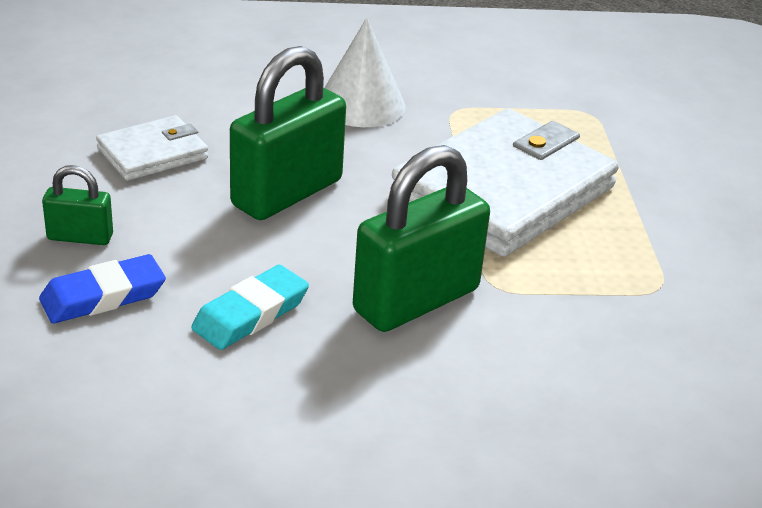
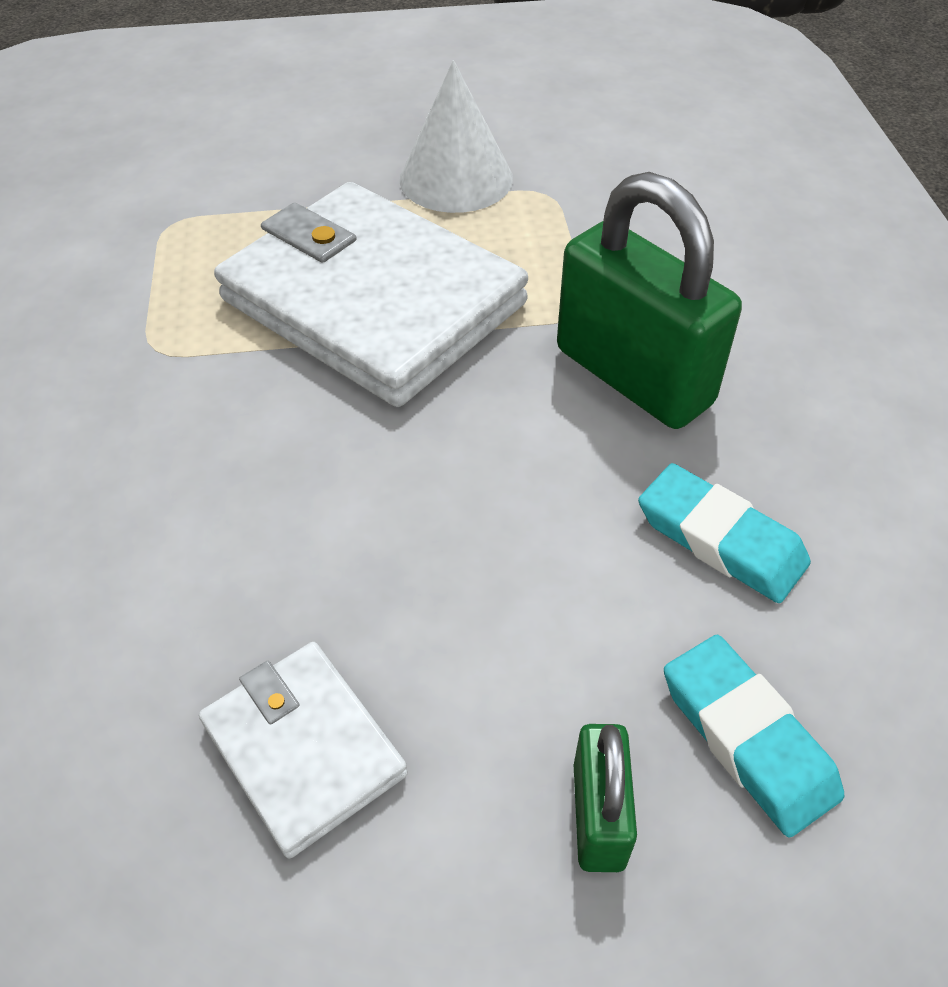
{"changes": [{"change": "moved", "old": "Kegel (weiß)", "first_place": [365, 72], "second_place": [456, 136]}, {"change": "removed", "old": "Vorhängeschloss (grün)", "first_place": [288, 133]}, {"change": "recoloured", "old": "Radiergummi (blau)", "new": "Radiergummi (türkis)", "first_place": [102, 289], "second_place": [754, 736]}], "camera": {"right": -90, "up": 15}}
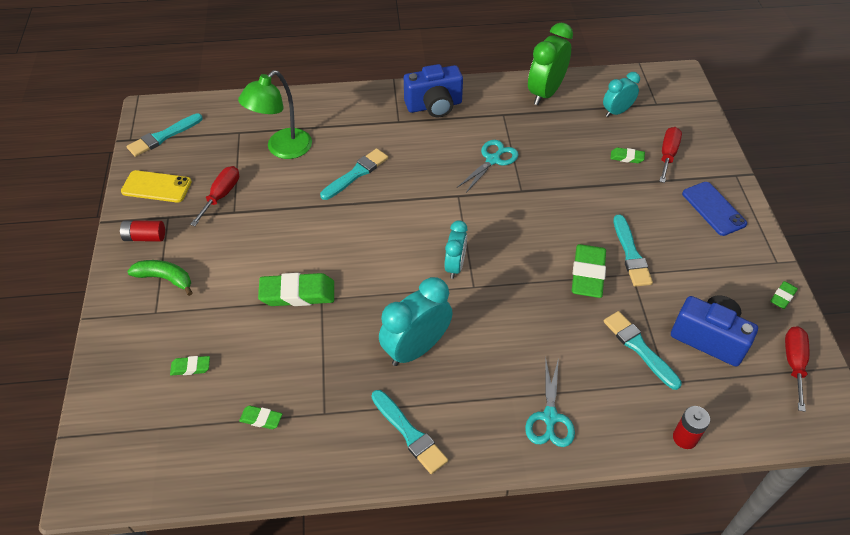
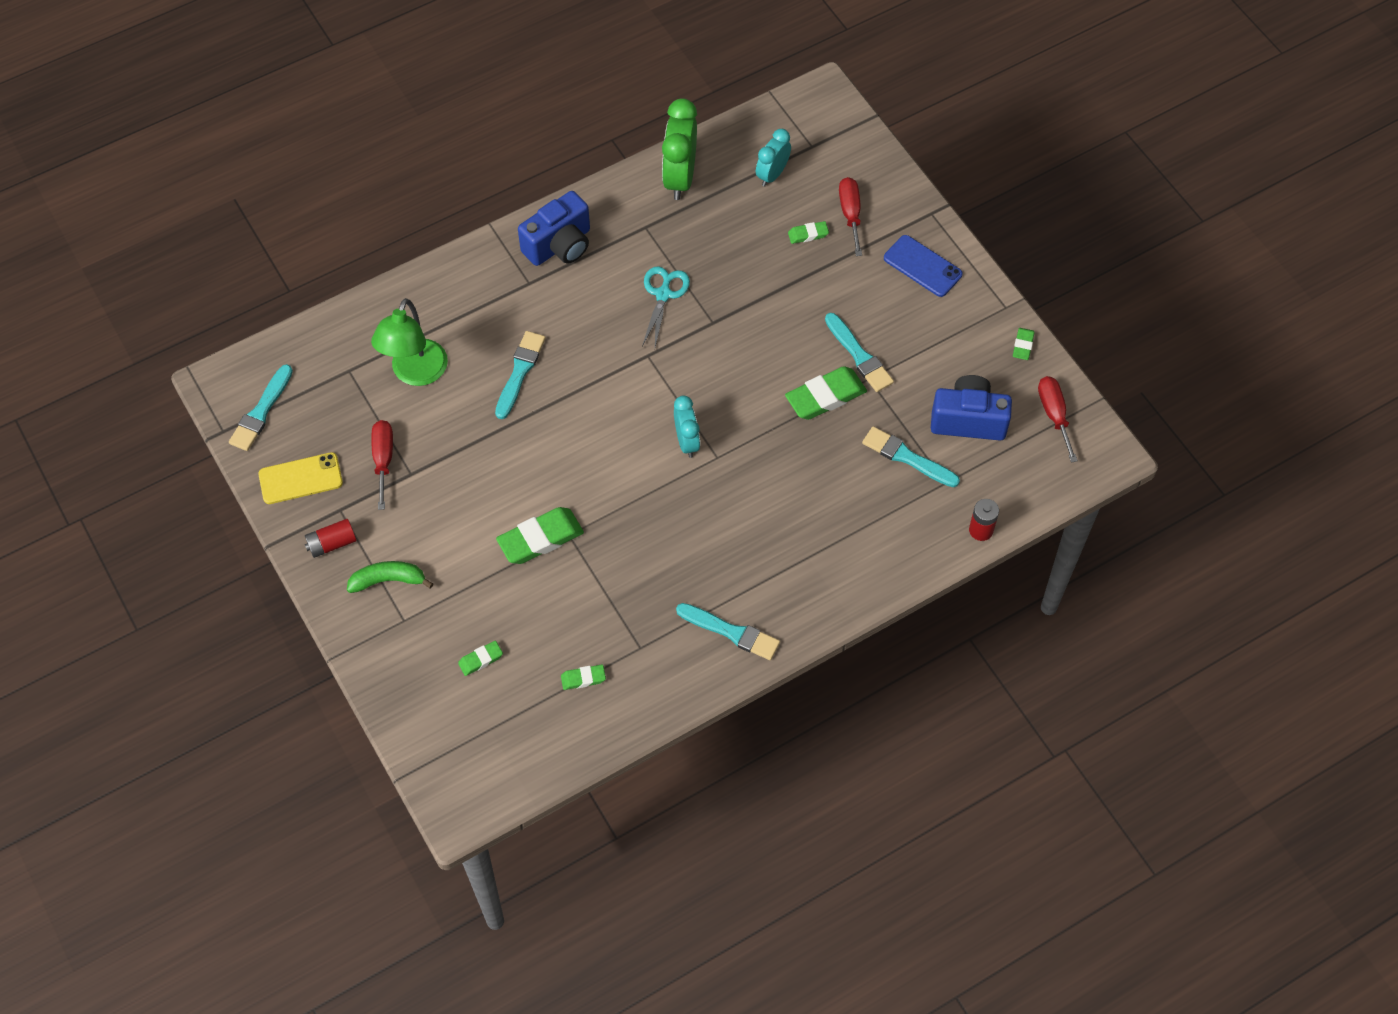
{"changes": [{"change": "turned", "old": "Radiergummi (grün)", "first_place": [589, 271], "second_place": [826, 393], "degrees": 75}, {"change": "removed", "old": "Wecker (türkis)", "first_place": [416, 321]}, {"change": "removed", "old": "Schere (türkis)", "first_place": [550, 402]}], "camera": {"right": -25, "up": 10}}
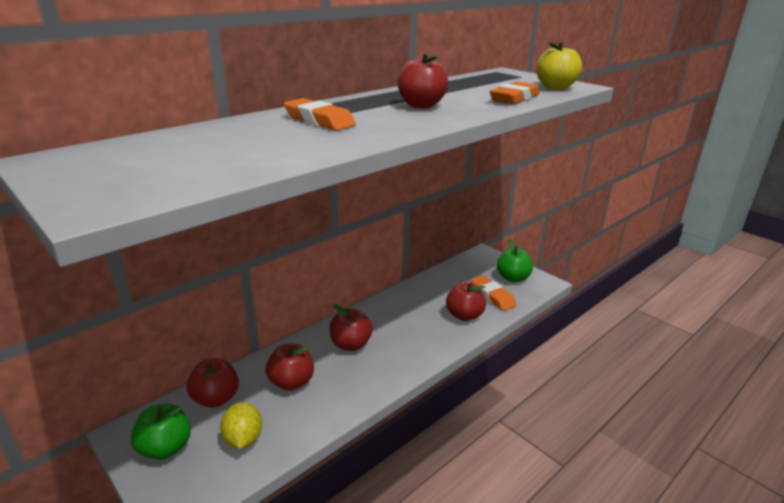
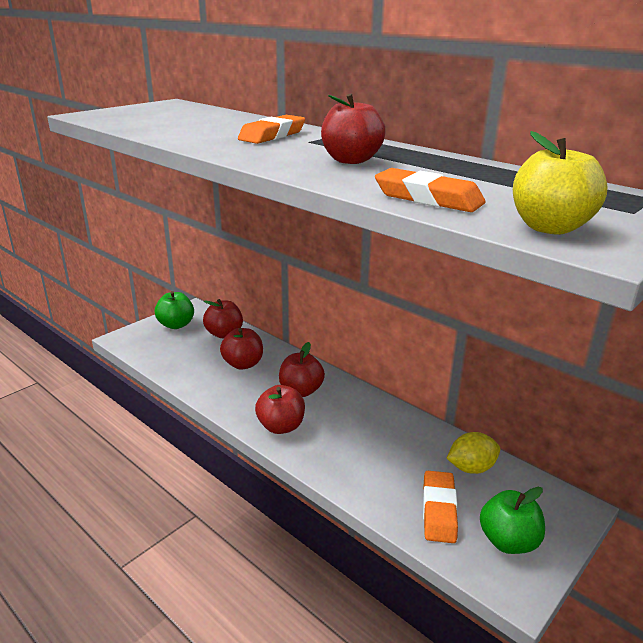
{"changes": [{"change": "turned", "old": "Radiergummi (orange)", "first_place": [493, 293], "second_place": [440, 507], "degrees": -45}, {"change": "moved", "old": "Apfel (rot)", "first_place": [466, 301], "second_place": [280, 409]}, {"change": "moved", "old": "Zitrone (gelb)", "first_place": [241, 425], "second_place": [473, 453]}], "camera": {"right": 85, "up": 0}}
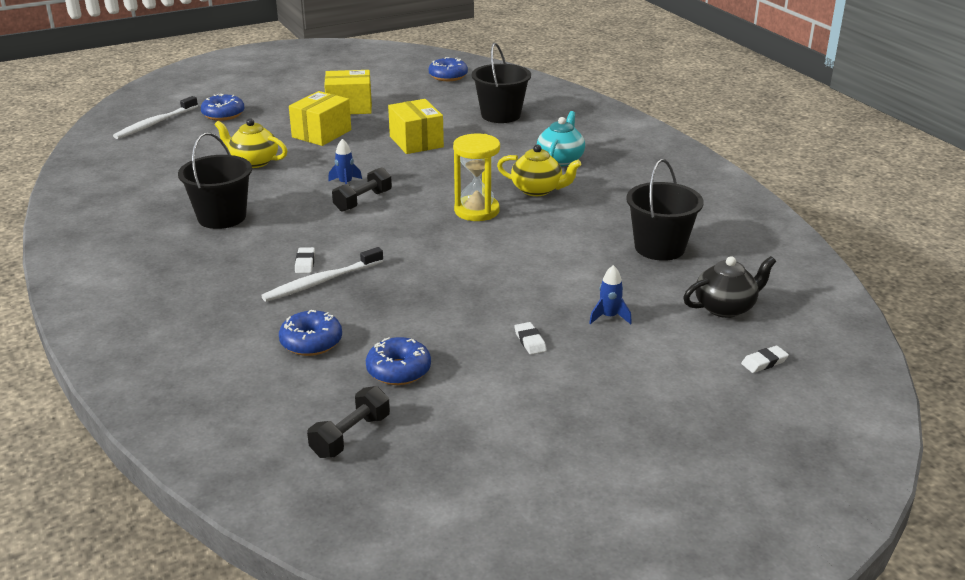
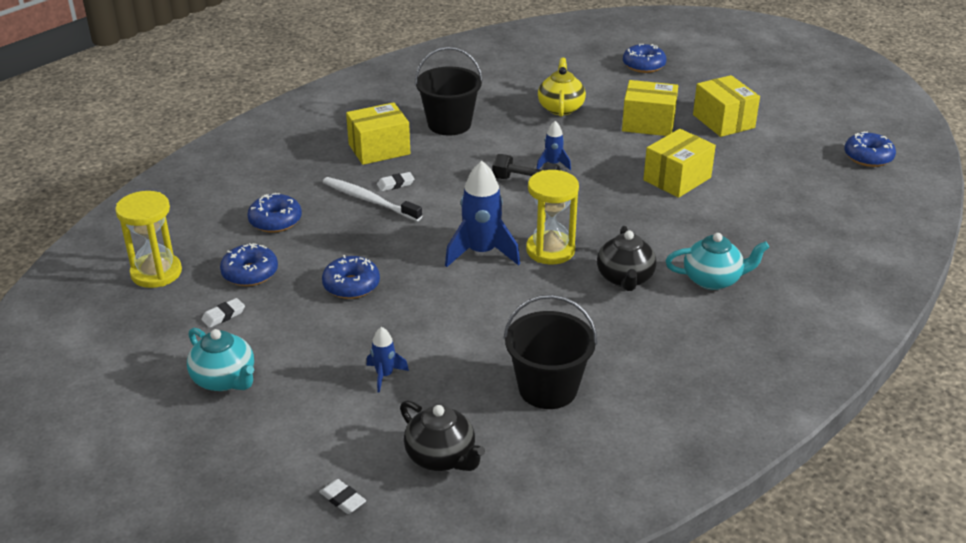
{"changes": [{"change": "removed", "old": "Eimer (schwarz)", "first_place": [501, 83]}, {"change": "removed", "old": "Zahnbürste (weiß)", "first_place": [155, 117]}, {"change": "recoloured", "old": "Teekanne (gelb)", "new": "Teekanne (schwarz)", "first_place": [539, 170], "second_place": [626, 258]}, {"change": "moved", "old": "Radiergummi (weiß)", "first_place": [530, 338], "second_place": [223, 313]}, {"change": "replaced", "old": "Hantel (schwarz)", "new": "Sanduhr (gelb)", "first_place": [348, 422], "second_place": [148, 239]}, {"change": "added", "new": "Schachtel (gelb)", "second_place": [378, 133]}, {"change": "added", "new": "Rakete (blau)", "second_place": [482, 214]}, {"change": "added", "new": "Donut (blau)", "second_place": [351, 277]}, {"change": "added", "new": "Teekanne (türkis)", "second_place": [220, 359]}], "camera": {"right": 70, "up": 5}}
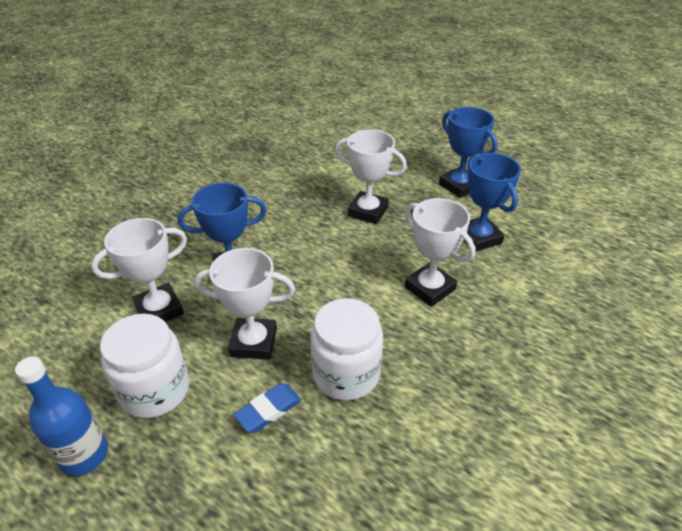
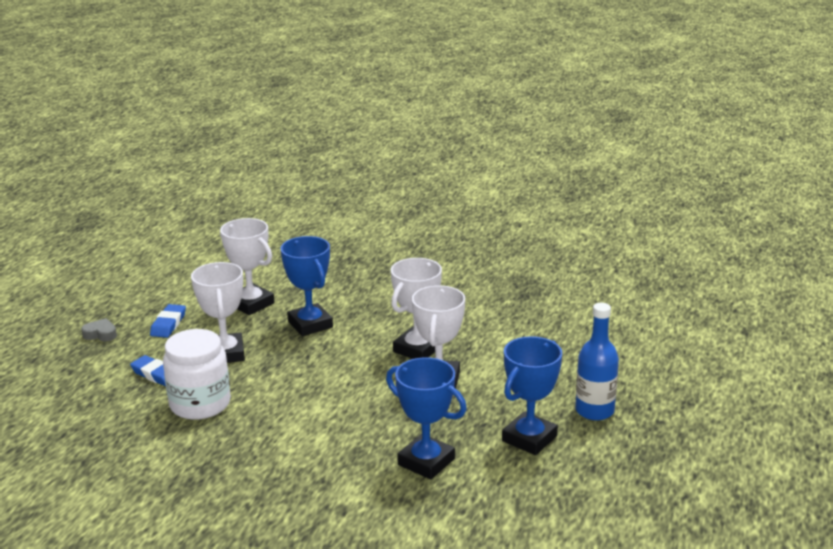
{"changes": [{"change": "turned", "old": "Pokal (blau)", "first_place": [492, 202], "second_place": [426, 418], "degrees": 75}, {"change": "moved", "old": "Pokal (weiß)", "first_place": [440, 252], "second_place": [416, 308]}, {"change": "replaced", "old": "Einmachglas (weiß)", "new": "Radiergummi (blau)", "first_place": [144, 366], "second_place": [168, 321]}, {"change": "moved", "old": "Flasche (blau)", "first_place": [61, 416], "second_place": [597, 362]}, {"change": "added", "new": "Herz (grau)", "second_place": [99, 329]}], "camera": {"right": 75, "up": -15}}
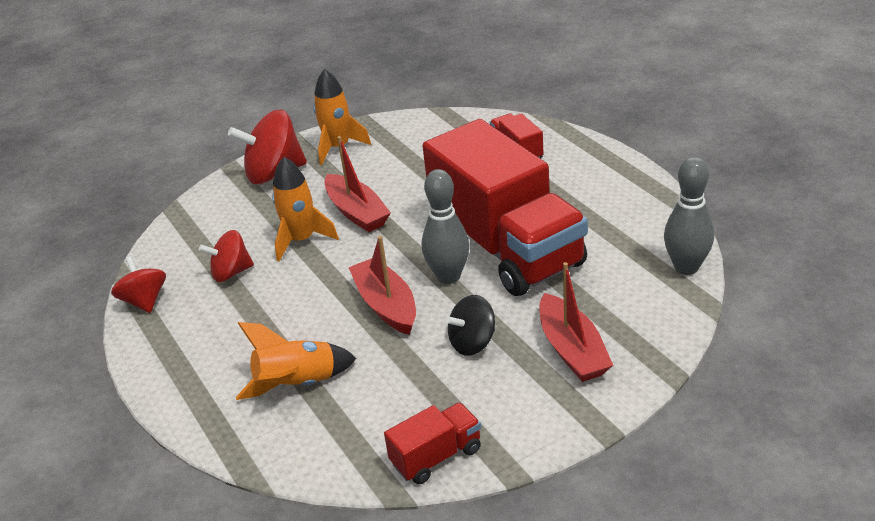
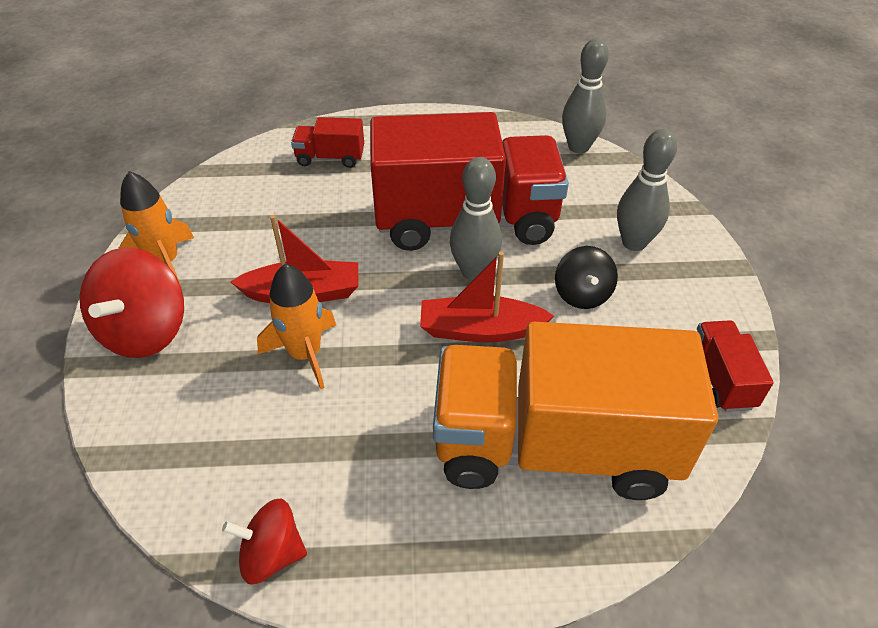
{"changes": [{"change": "removed", "old": "Kreisel (rot)", "first_place": [226, 256]}, {"change": "replaced", "old": "Boot (rot)", "new": "Bowlingkegel (grau)", "first_place": [576, 322], "second_place": [647, 190]}, {"change": "replaced", "old": "Rakete (orange)", "new": "Lastwagen (orange)", "first_place": [296, 361], "second_place": [575, 411]}], "camera": {"right": -65, "up": 10}}
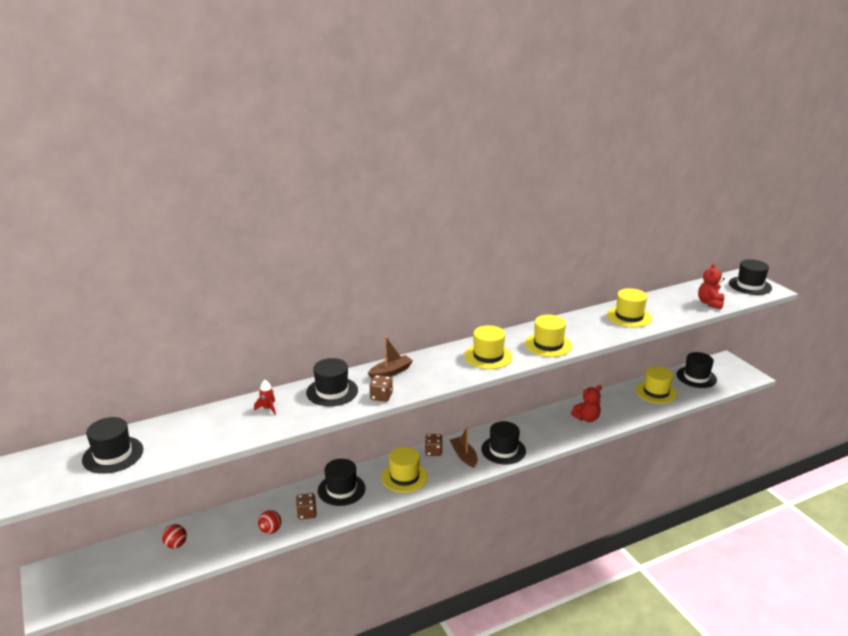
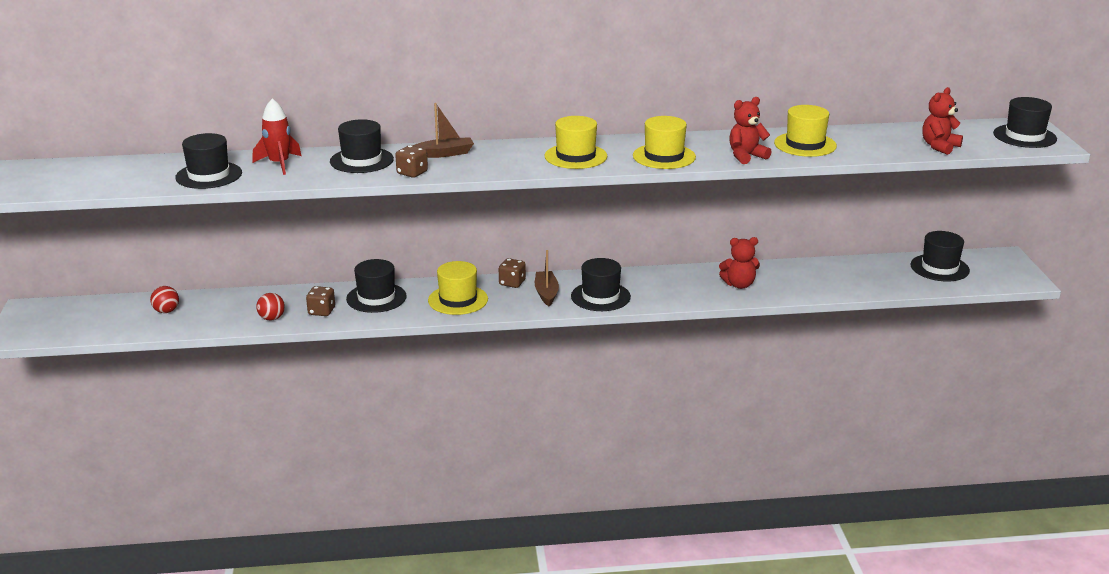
{"changes": [{"change": "removed", "old": "Hut (gelb)", "first_place": [656, 385]}, {"change": "resized", "old": "Rakete (rot)", "first_place": [265, 397], "second_place": [276, 136], "factor": 1.68}, {"change": "moved", "old": "Hut (schwarz)", "first_place": [112, 445], "second_place": [208, 161]}, {"change": "added", "new": "Teddybär (rot)", "second_place": [750, 130]}], "camera": {"right": 20, "up": 0}}
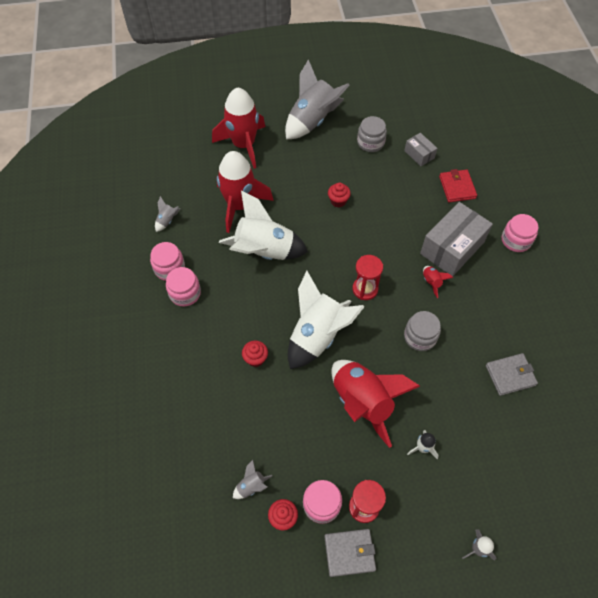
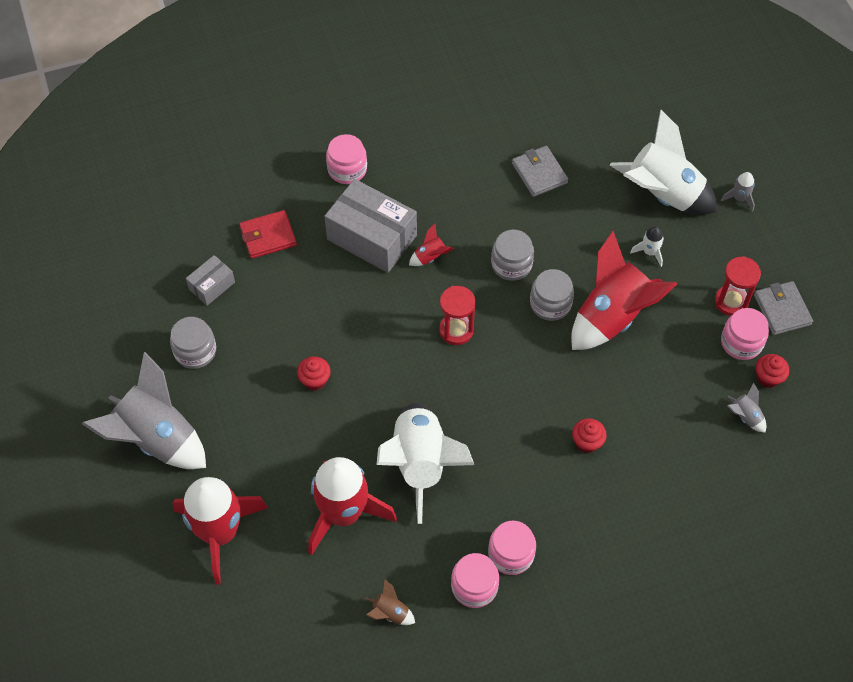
{"changes": [{"change": "recoloured", "old": "Rakete (grau)", "new": "Rakete (braun)", "first_place": [167, 214], "second_place": [390, 602]}, {"change": "moved", "old": "Rakete (weiß)", "first_place": [326, 320], "second_place": [663, 162]}, {"change": "added", "new": "Einmachglas (grau)", "second_place": [552, 295]}], "camera": {"right": -100, "up": 0}}
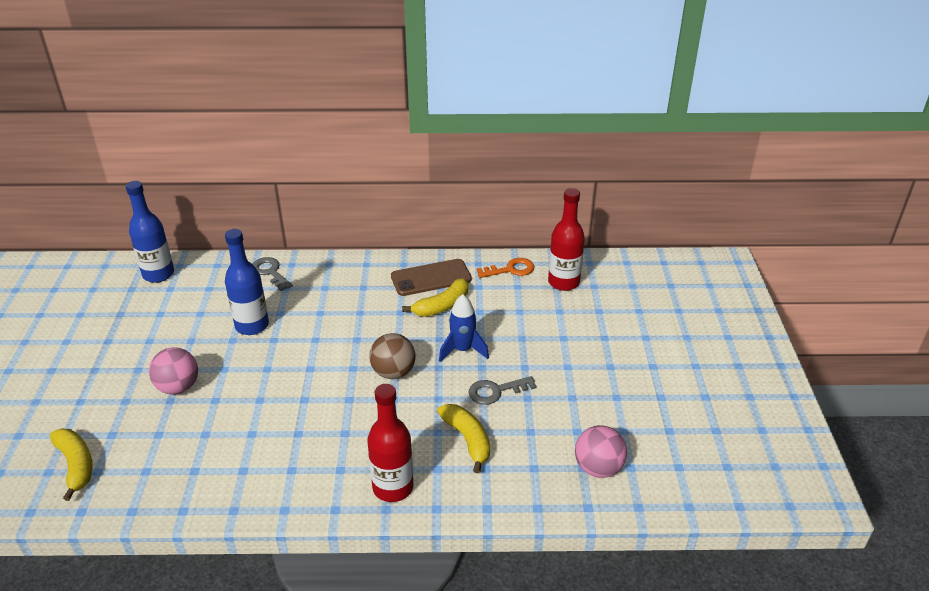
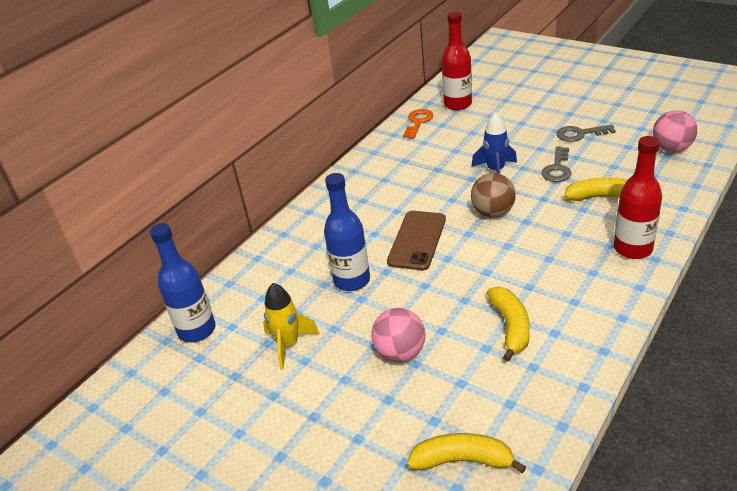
{"changes": [{"change": "moved", "old": "Schlüssel (grau)", "first_place": [273, 274], "second_place": [586, 133]}, {"change": "moved", "old": "Handy (braun)", "first_place": [431, 277], "second_place": [416, 240]}, {"change": "moved", "old": "Banane (gelb)", "first_place": [435, 297], "second_place": [508, 324]}, {"change": "added", "new": "Rakete (gelb)", "second_place": [291, 326]}], "camera": {"right": -50, "up": 0}}
